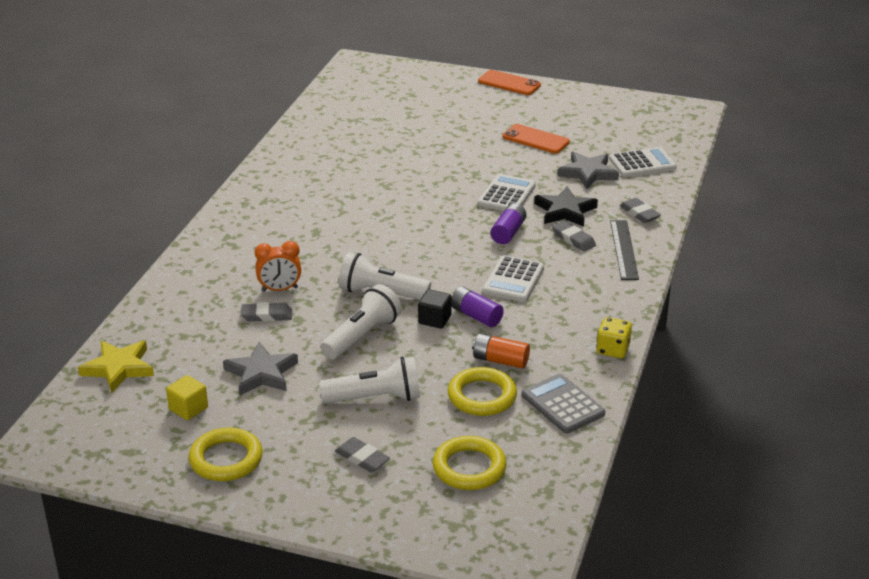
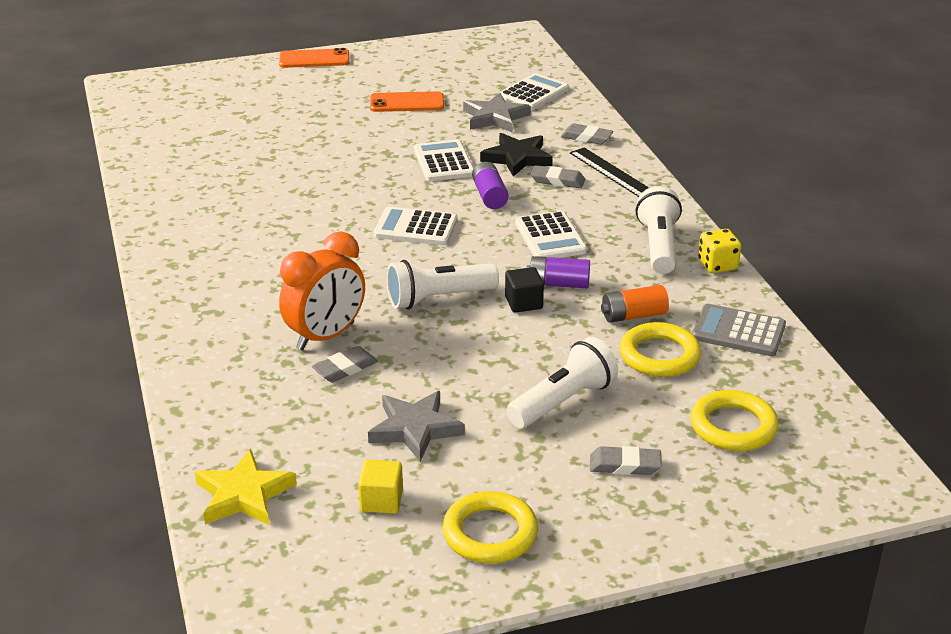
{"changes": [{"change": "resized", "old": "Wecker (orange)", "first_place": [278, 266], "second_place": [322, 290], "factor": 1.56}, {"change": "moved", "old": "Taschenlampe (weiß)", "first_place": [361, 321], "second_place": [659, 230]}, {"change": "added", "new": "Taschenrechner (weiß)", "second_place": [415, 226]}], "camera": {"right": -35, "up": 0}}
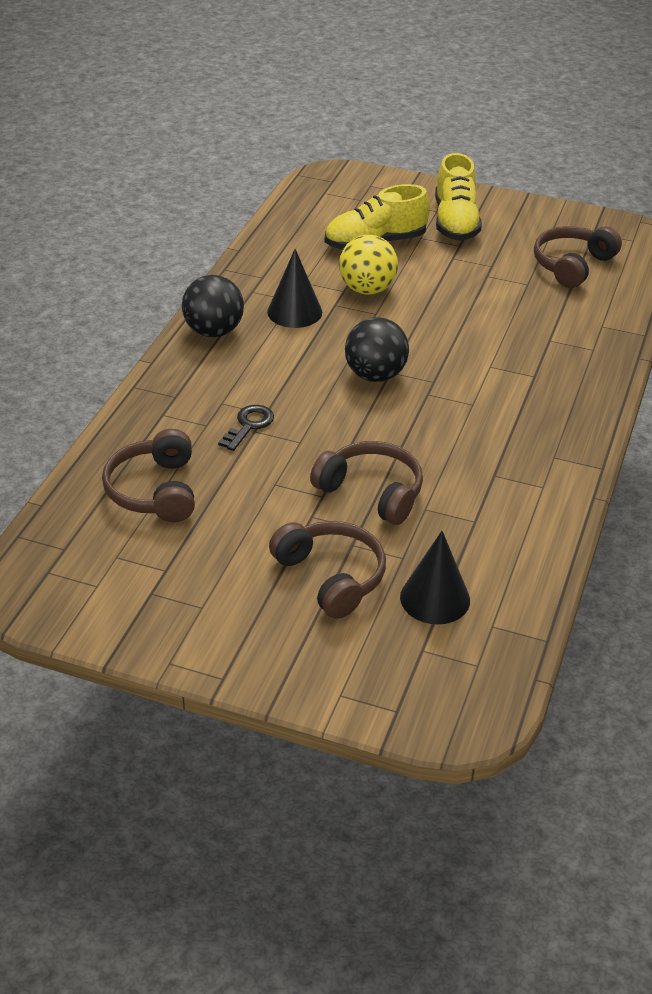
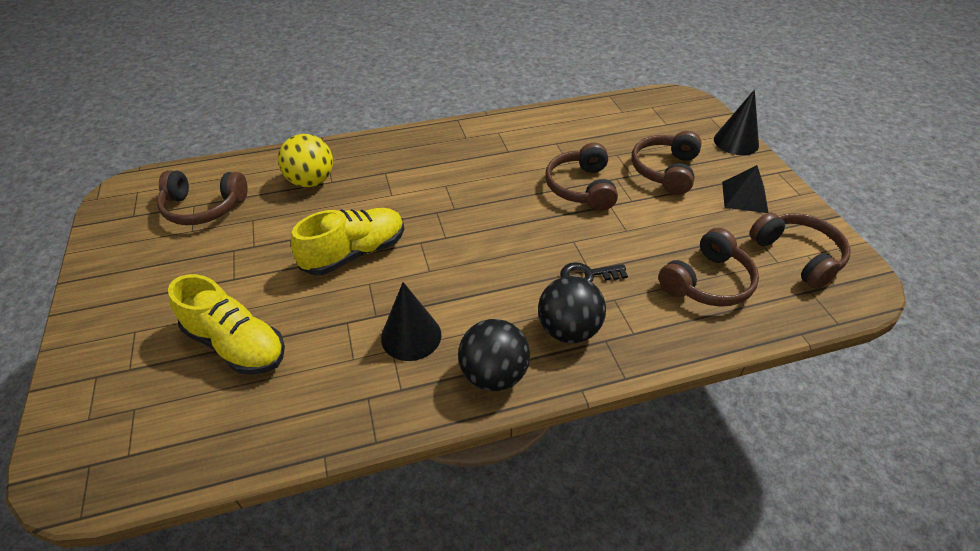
{"changes": [{"change": "moved", "old": "Schuh (gelb)", "first_place": [458, 197], "second_place": [347, 241]}, {"change": "moved", "old": "Ball (gelb)", "first_place": [368, 264], "second_place": [305, 160]}, {"change": "moved", "old": "Ball (schwarz)", "first_place": [377, 349], "second_place": [572, 309]}, {"change": "moved", "old": "Kegel (schwarz)", "first_place": [435, 577], "second_place": [736, 122]}, {"change": "added", "new": "Pyramide (schwarz)", "second_place": [745, 189]}, {"change": "added", "new": "Kopfhörer (braun)", "second_place": [800, 250]}], "camera": {"right": -125, "up": 5}}
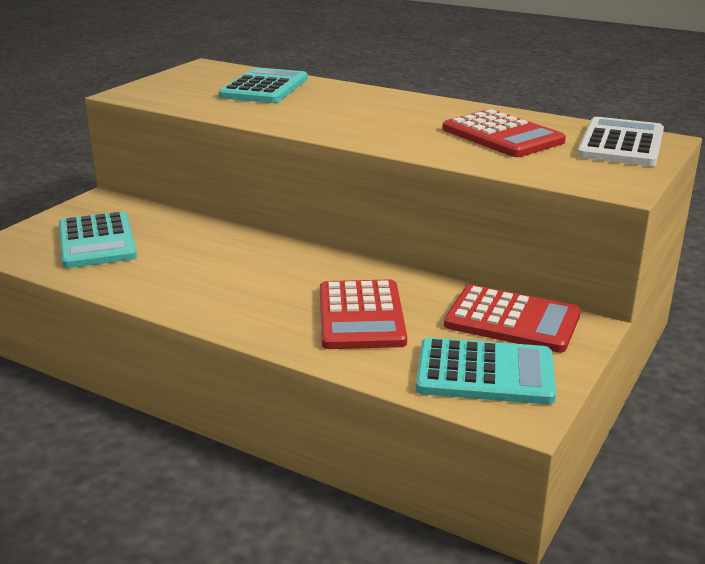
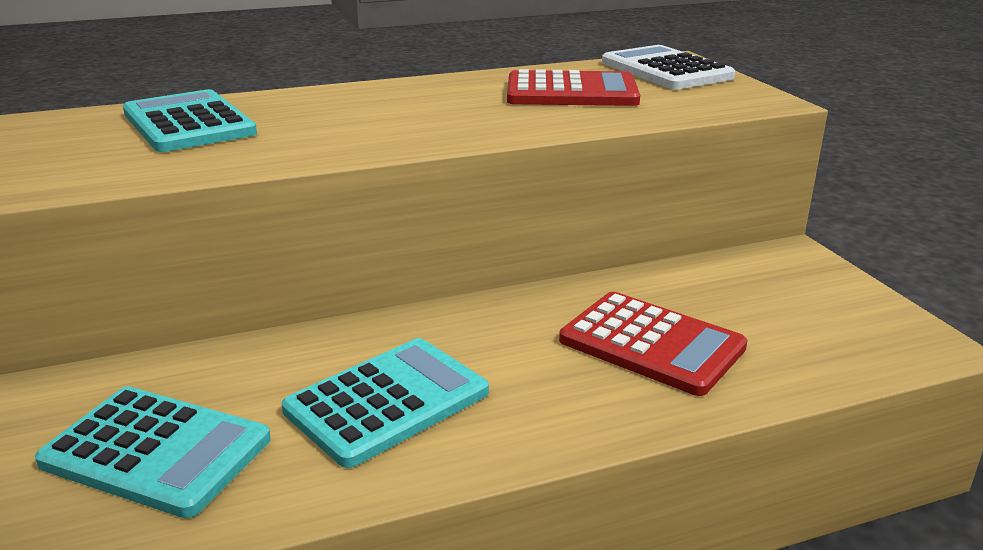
{"changes": [{"change": "removed", "old": "Taschenrechner (rot)", "first_place": [512, 319]}, {"change": "moved", "old": "Taschenrechner (türkis)", "first_place": [486, 371], "second_place": [385, 403]}], "camera": {"right": -50, "up": 0}}
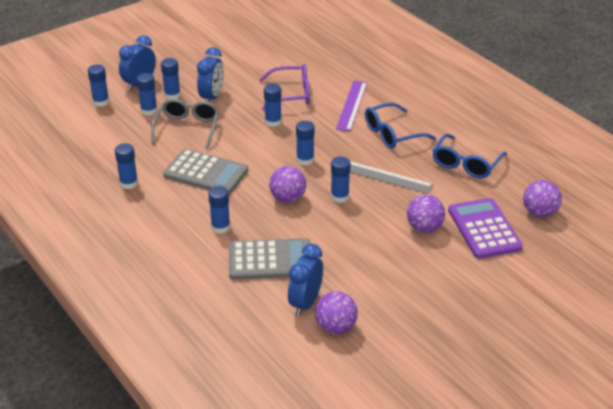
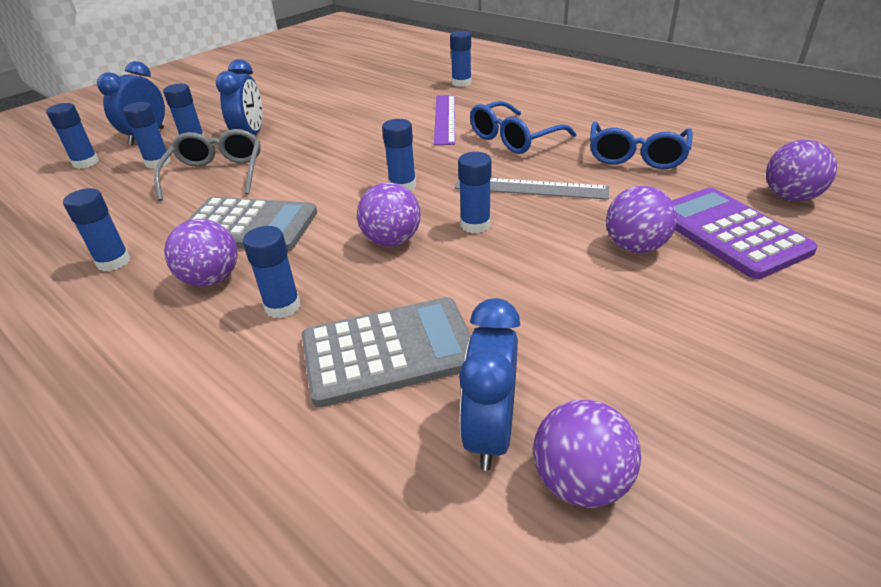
{"changes": [{"change": "removed", "old": "Brille (lila)", "first_place": [284, 87]}, {"change": "moved", "old": "Klebestift (blau)", "first_place": [273, 105], "second_place": [460, 59]}, {"change": "added", "new": "Ball (lila)", "second_place": [201, 253]}], "camera": {"right": -10, "up": 0}}
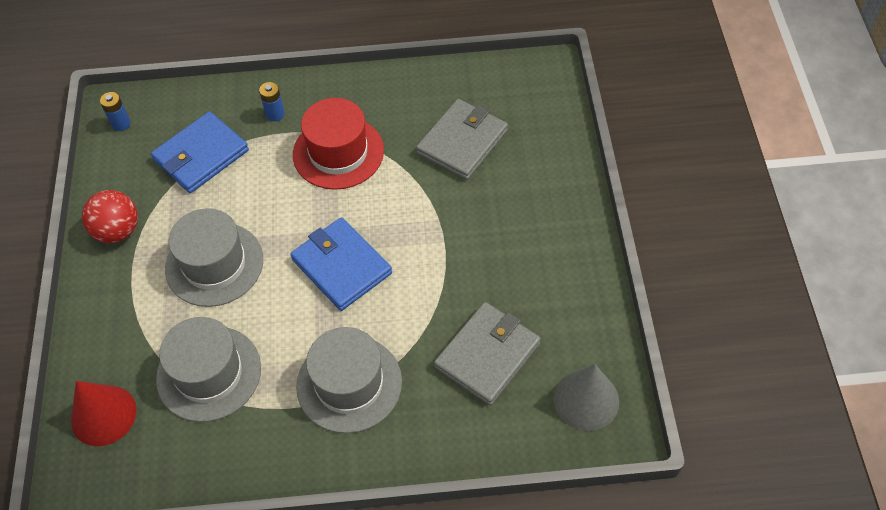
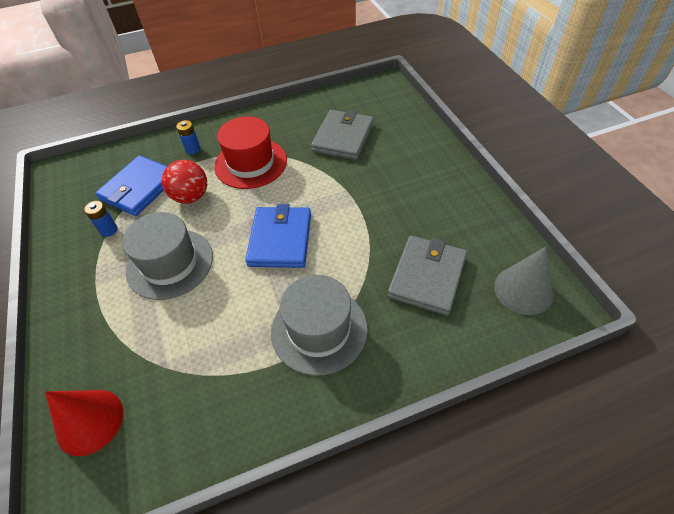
{"changes": [{"change": "moved", "old": "Batterie (blau)", "first_place": [115, 111], "second_place": [101, 219]}, {"change": "moved", "old": "Ball (rot)", "first_place": [110, 216], "second_place": [184, 182]}, {"change": "turned", "old": "Geldbörse (blau)", "first_place": [341, 264], "second_place": [278, 236], "degrees": 60}, {"change": "removed", "old": "Hut (grau)", "first_place": [208, 369]}], "camera": {"right": -15, "up": -5}}
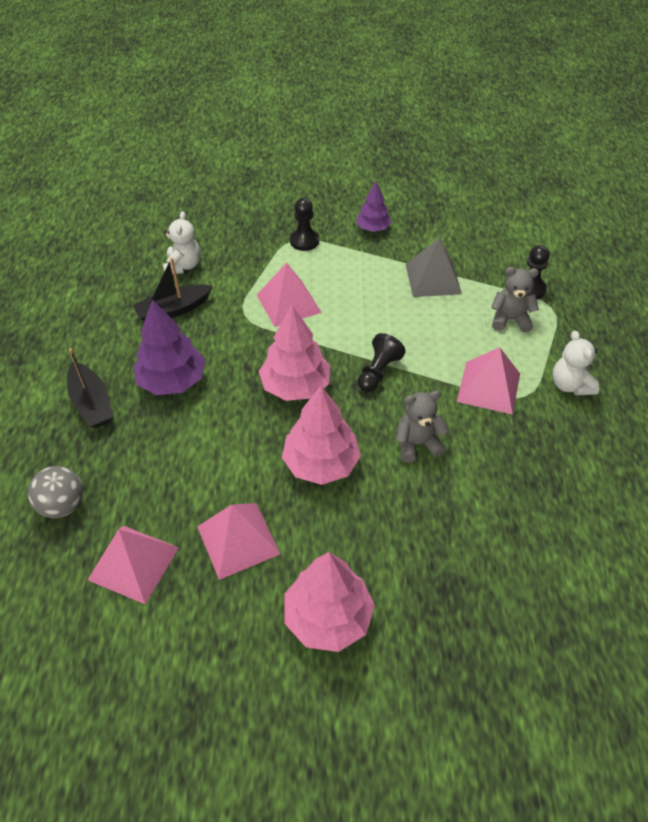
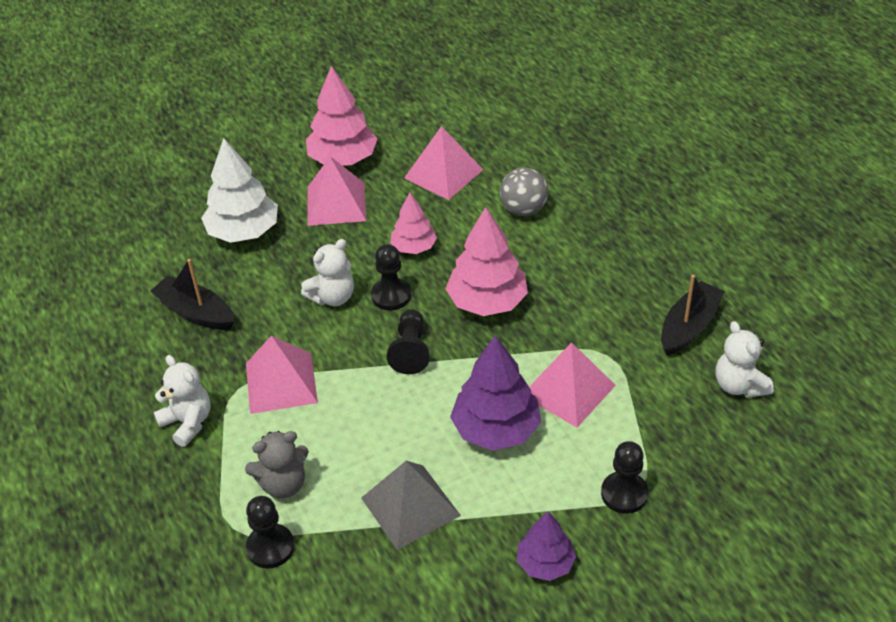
{"changes": [{"change": "moved", "old": "Baum (lila)", "first_place": [169, 347], "second_place": [495, 393]}, {"change": "moved", "old": "Boot (schwarz)", "first_place": [90, 388], "second_place": [192, 294]}, {"change": "resized", "old": "Baum (rosa)", "first_place": [321, 435], "second_place": [413, 223], "factor": 0.6}, {"change": "recoloured", "old": "Teddybär (grau)", "new": "Teddybär (weiß)", "first_place": [422, 427], "second_place": [327, 272]}, {"change": "moved", "old": "Ball (grau)", "first_place": [55, 492], "second_place": [524, 191]}, {"change": "moved", "old": "Pyramide (rosa)", "first_place": [133, 565], "second_place": [336, 191]}, {"change": "added", "new": "Baum (weiß)", "second_place": [239, 190]}, {"change": "added", "new": "Bauer (schwarz)", "second_place": [391, 277]}], "camera": {"right": 155, "up": -5}}
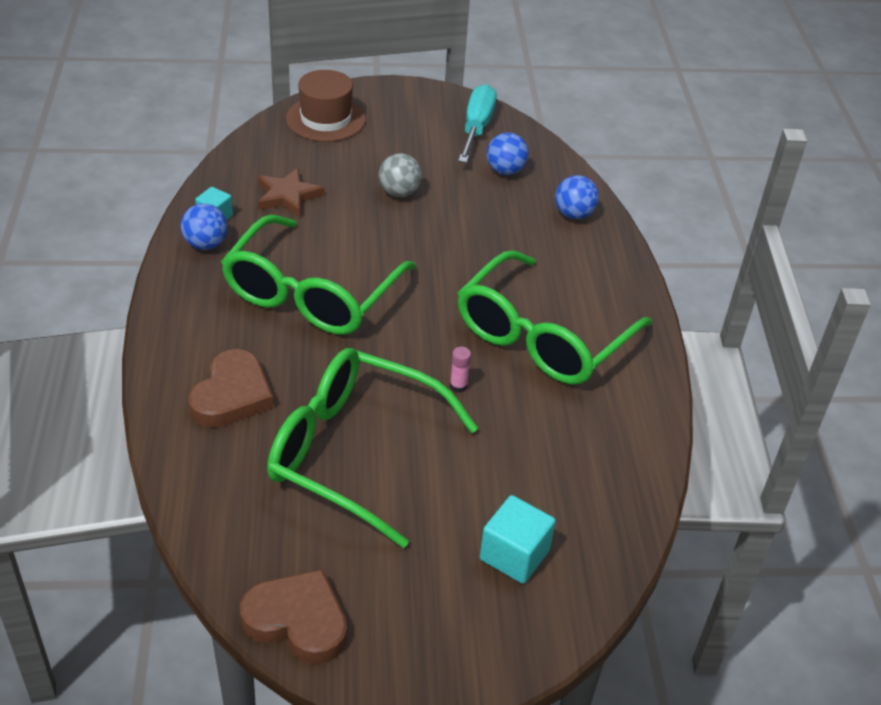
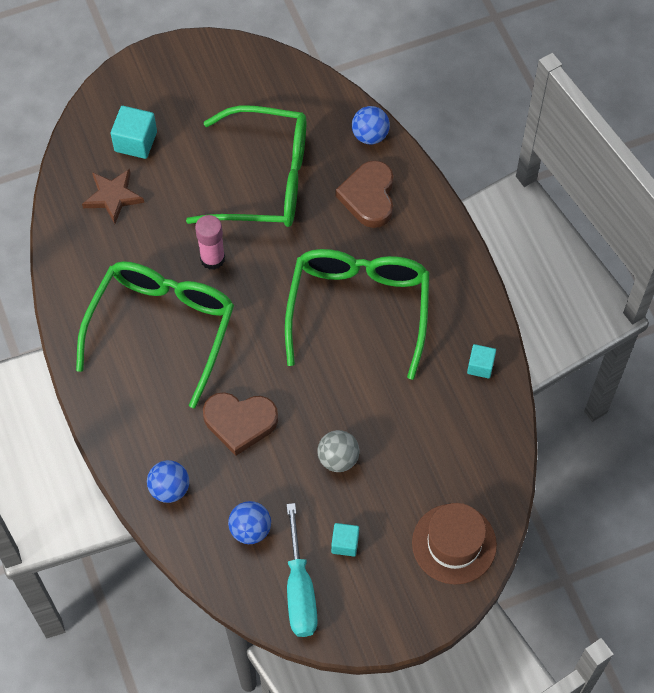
{"changes": [{"change": "moved", "old": "Stern (braun)", "first_place": [291, 192], "second_place": [113, 196]}, {"change": "moved", "old": "Ball (blau)", "first_place": [204, 226], "second_place": [371, 125]}, {"change": "resized", "old": "Klebestift (rosa)", "first_place": [460, 370], "second_place": [210, 242], "factor": 1.82}, {"change": "moved", "old": "Herz (braun)", "first_place": [293, 616], "second_place": [240, 424]}, {"change": "added", "new": "Kubus (türkis)", "second_place": [345, 540]}], "camera": {"right": 165, "up": 20}}
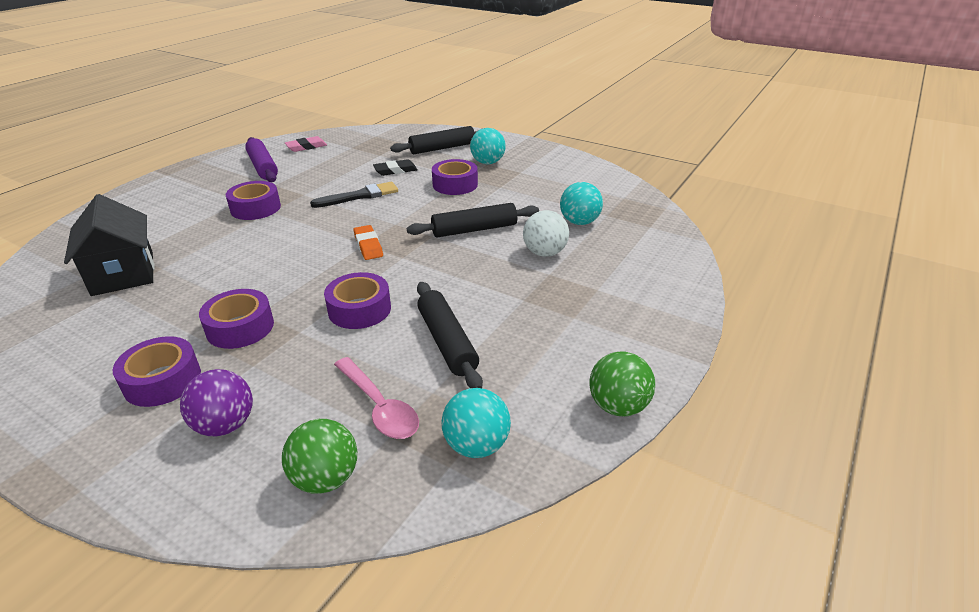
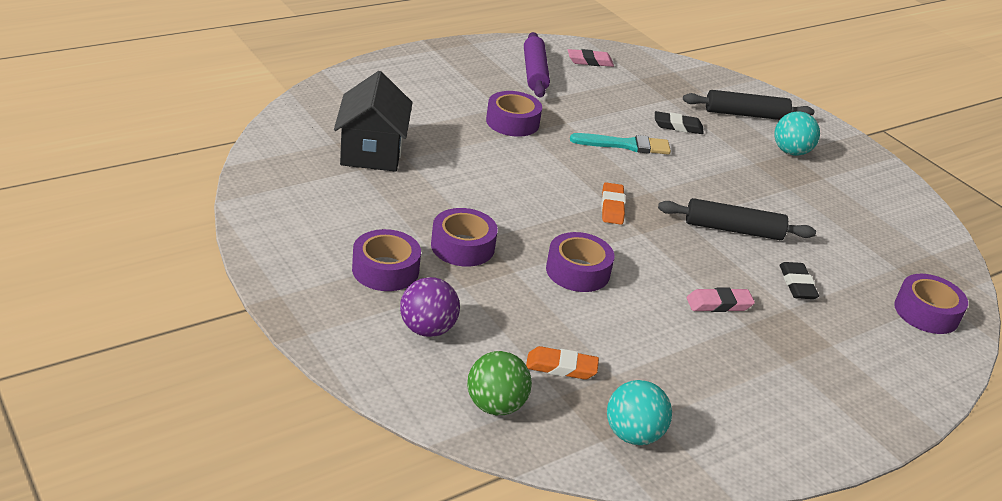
{"changes": [{"change": "moved", "old": "Klebeband (lila)", "first_place": [455, 177], "second_place": [931, 304]}, {"change": "recoloured", "old": "Pinsel (schwarz)", "new": "Pinsel (türkis)", "first_place": [354, 195], "second_place": [620, 144]}, {"change": "removed", "old": "Ball (türkis)", "first_place": [581, 203]}, {"change": "replaced", "old": "Ball (weiß)", "new": "Radiergummi (schwarz)", "first_place": [546, 233], "second_place": [799, 280]}, {"change": "removed", "old": "Nudelholz (schwarz)", "first_place": [450, 335]}, {"change": "removed", "old": "Ball (grün)", "first_place": [622, 384]}, {"change": "replaced", "old": "Löffel (rosa)", "new": "Radiergummi (orange)", "first_place": [376, 398], "second_place": [562, 363]}, {"change": "added", "new": "Radiergummi (rosa)", "second_place": [720, 300]}], "camera": {"right": 20, "up": 0}}
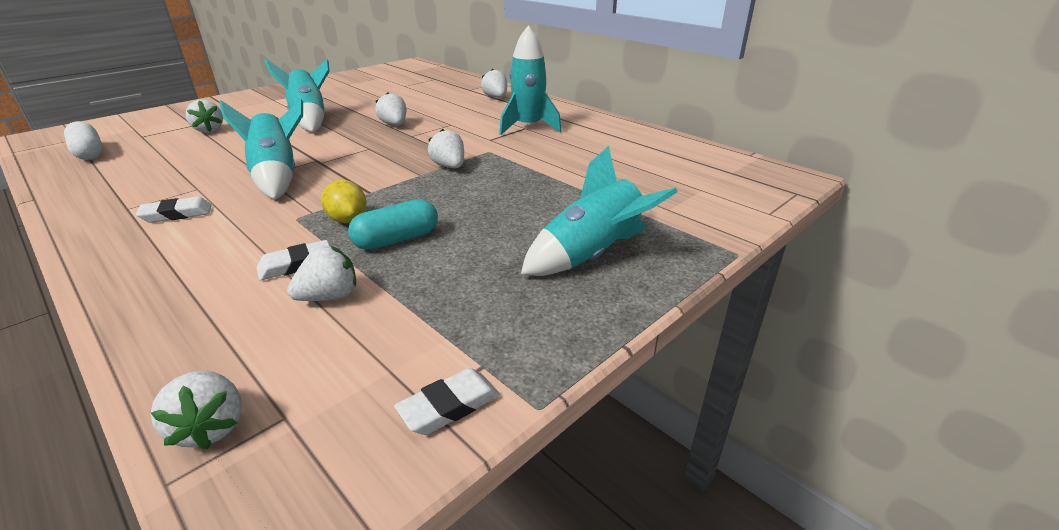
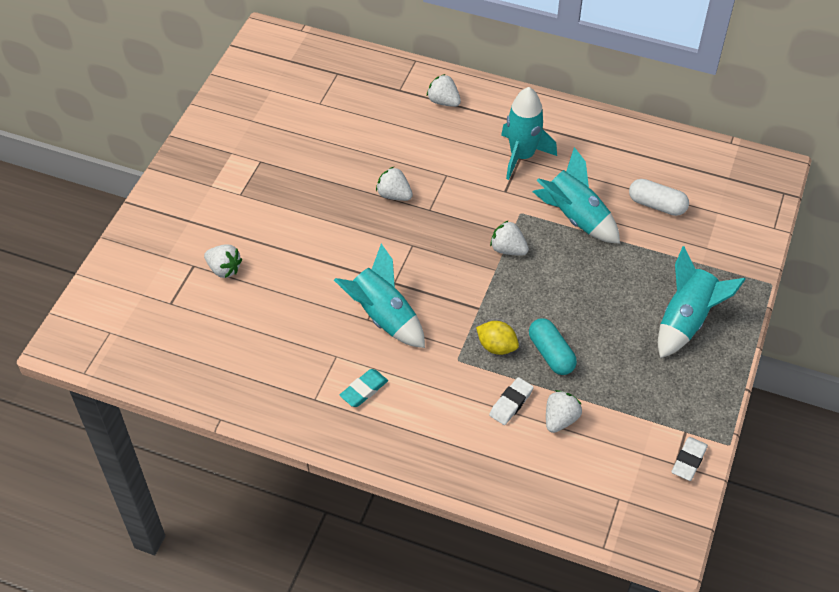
{"changes": [{"change": "moved", "old": "Rakete (türkis)", "first_place": [297, 95], "second_place": [576, 195]}, {"change": "moved", "old": "Kapsel (weiß)", "first_place": [83, 140], "second_place": [659, 197]}, {"change": "recoloured", "old": "Radiergummi (weiß)", "new": "Radiergummi (türkis)", "first_place": [174, 210], "second_place": [363, 388]}, {"change": "turned", "old": "Kapsel (türkis)", "first_place": [393, 224], "second_place": [553, 346], "degrees": -60}, {"change": "removed", "old": "Erdbeere (weiß)", "first_place": [196, 410]}], "camera": {"right": -25, "up": 20}}
